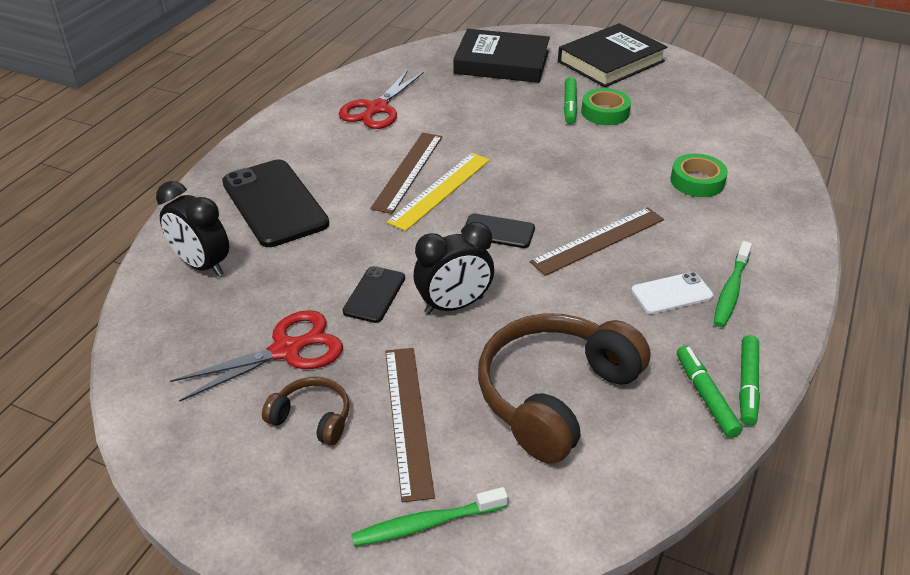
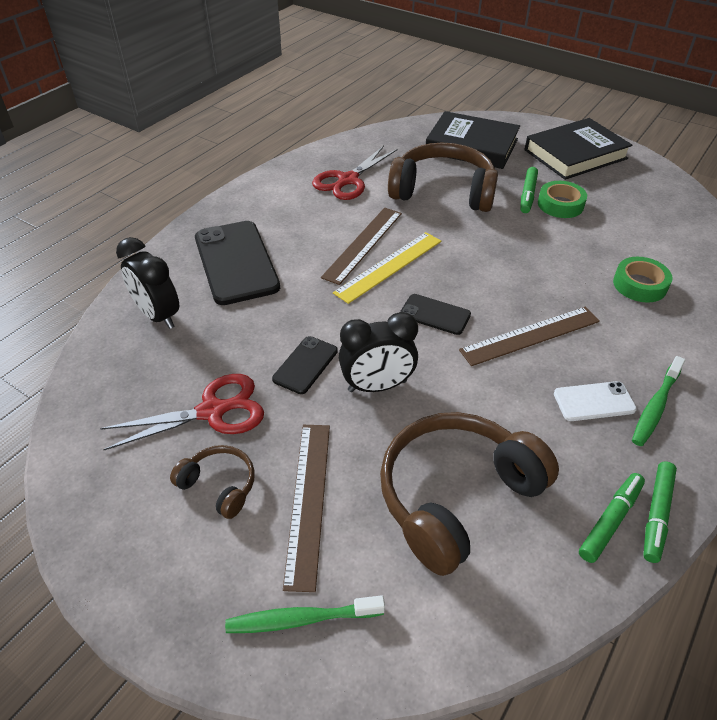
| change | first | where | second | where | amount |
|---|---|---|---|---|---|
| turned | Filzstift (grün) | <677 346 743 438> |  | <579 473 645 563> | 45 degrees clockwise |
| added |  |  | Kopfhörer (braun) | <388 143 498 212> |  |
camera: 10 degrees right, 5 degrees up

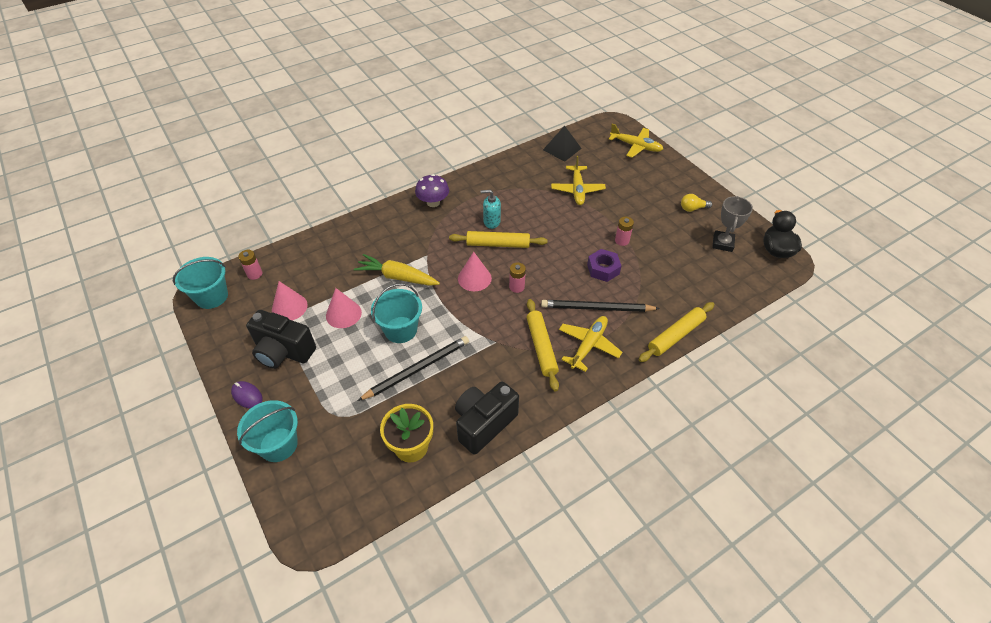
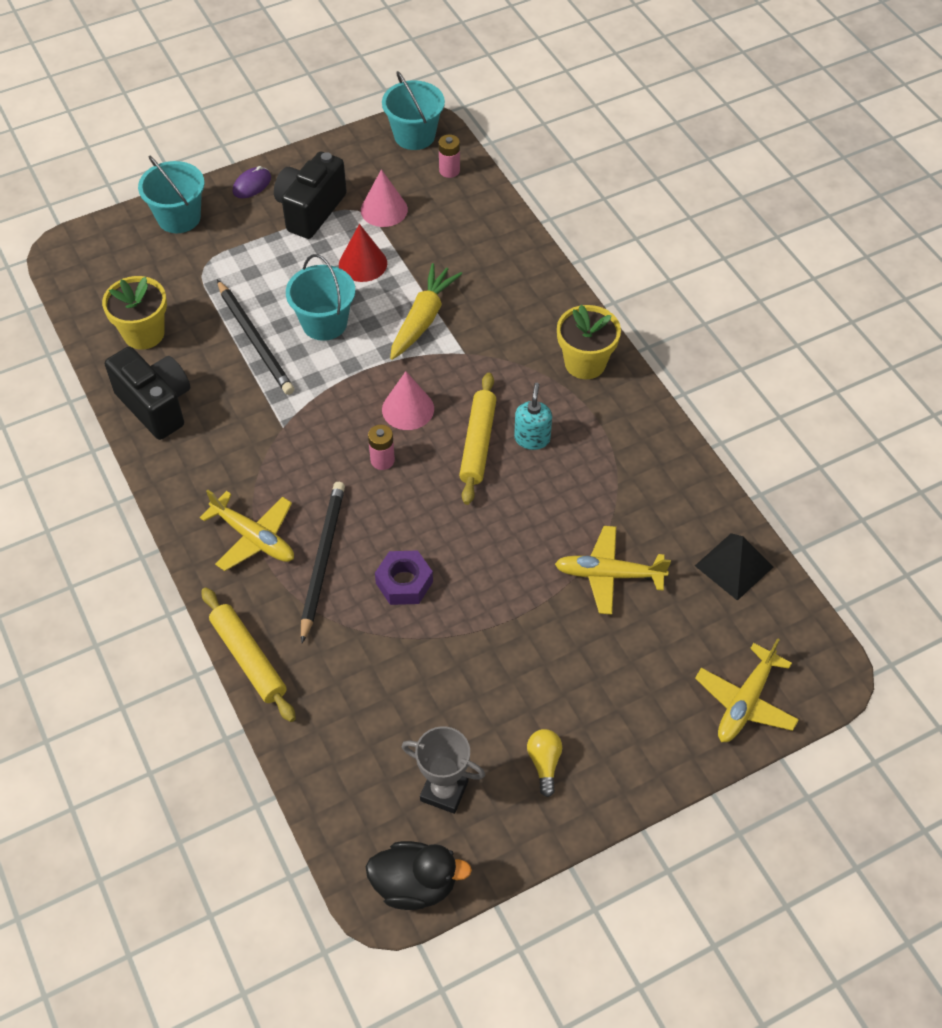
| change | first | where | second | where | amount |
|---|---|---|---|---|---|
| recoloured | Kegel (rosa) | <326 288 362 328> | Kegel (rot) | <339 224 387 282> |  |
| replaced | Pilz (lila) | <415 174 449 207> | Blumentopf (gelb) | <557 305 621 379> |  |
| removed | Nudelholz (gelb) | <527 299 559 391> |  |  |  |
| removed | Batterie (rosa) | <615 216 634 246> |  |  |  |
camera: 95 degrees right, 5 degrees up

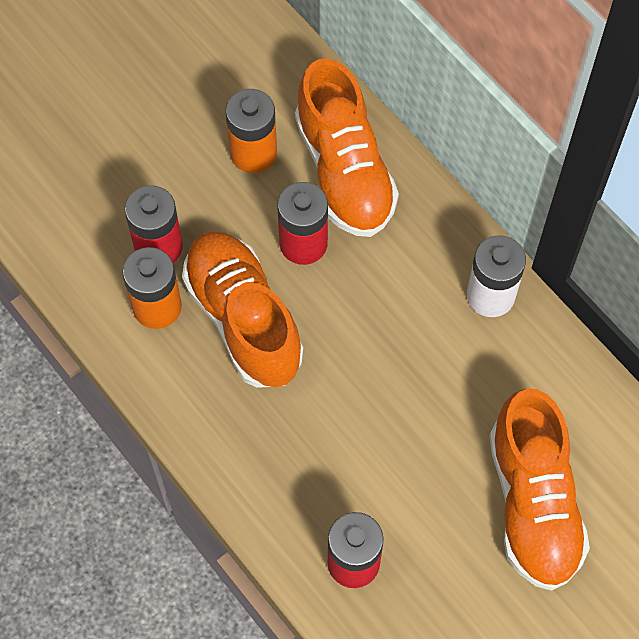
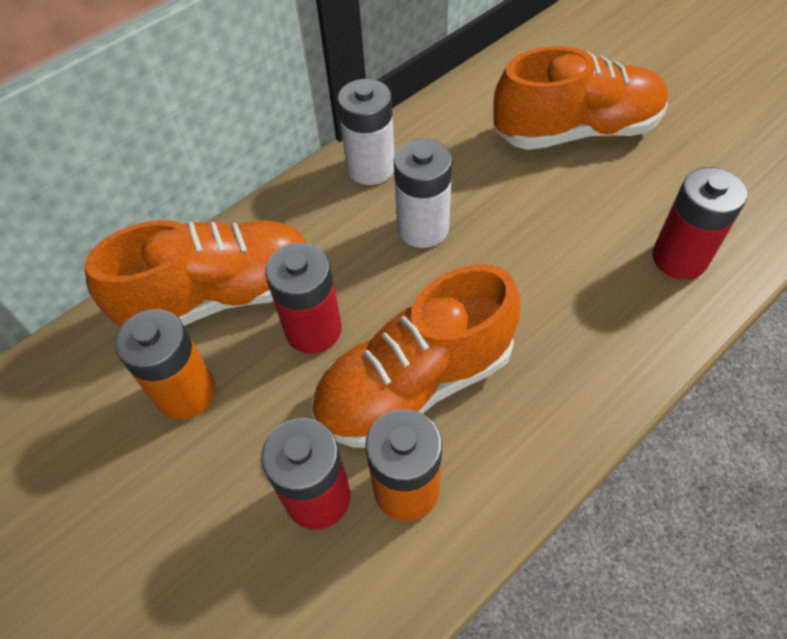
| change | first | where | second | where | amount |
|---|---|---|---|---|---|
| added |  |  | Batterie (weiß) | <394 139 452 248> |  |
camera: 90 degrees left, 10 degrees down

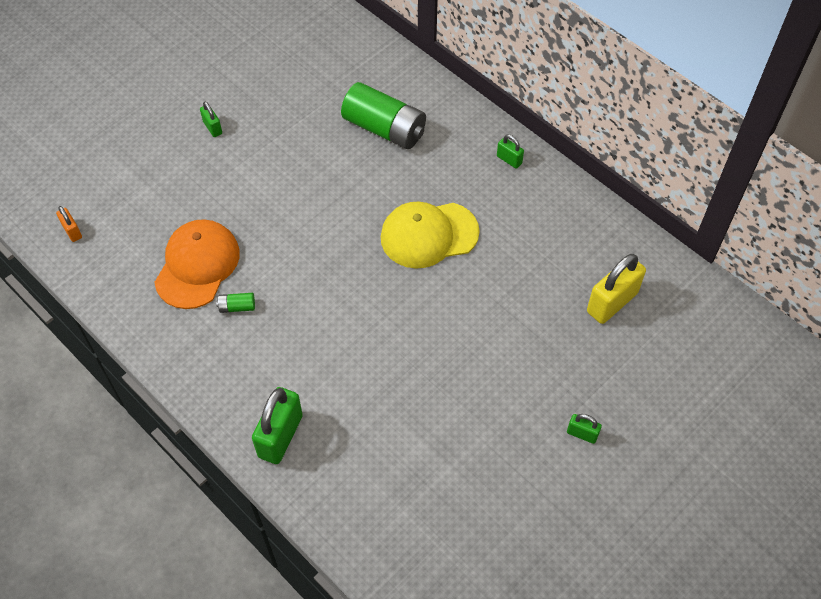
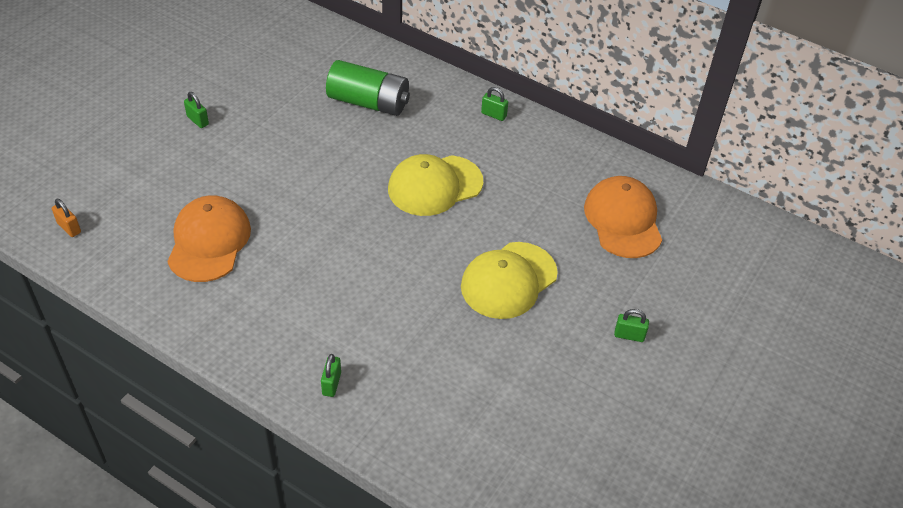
| change | first | where | second | where | amount |
|---|---|---|---|---|---|
| removed | Batterie (grün) | <216 293 255 313> |  |  |  |
| resized | Vorhängeschloss (grün) | <252 387 303 464> |  | <321 354 341 397> | x0.50 |
| replaced | Vorhängeschloss (gelb) | <587 254 646 324> | Kappe (orange) | <584 176 662 258> |  |
| added |  |  | Kappe (gelb) | <461 242 558 319> |  |
camera: 15 degrees left, 10 degrees down

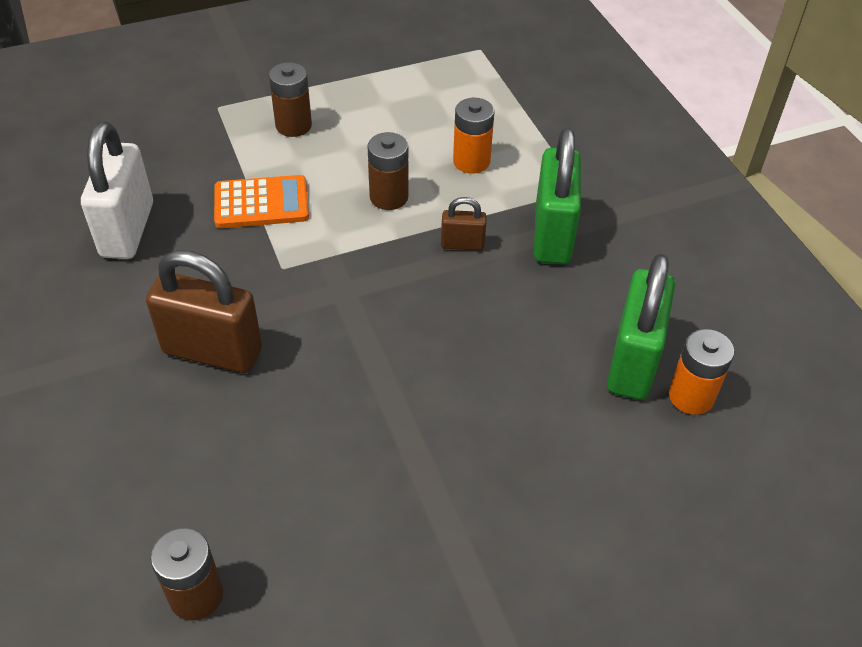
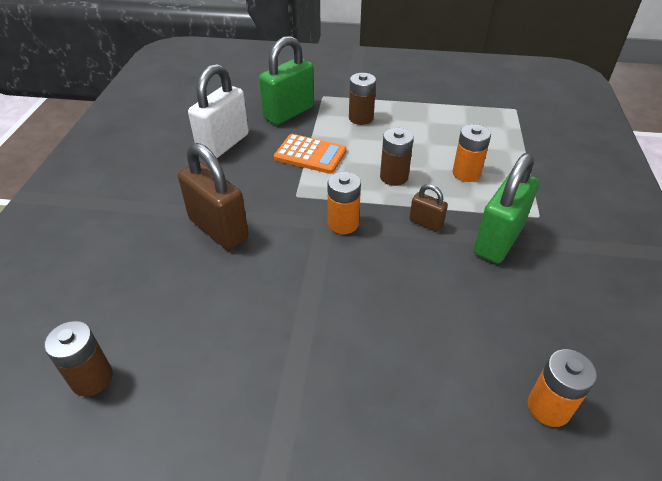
| change | first | where | second | where | amount |
|---|---|---|---|---|---|
| moved | Vorhängeschloss (grün) | <607 254 675 400> |  | <259 36 314 125> |  |
| added |  |  | Batterie (orange) | <328 171 361 234> |  |
camera: 30 degrees right, 5 degrees down

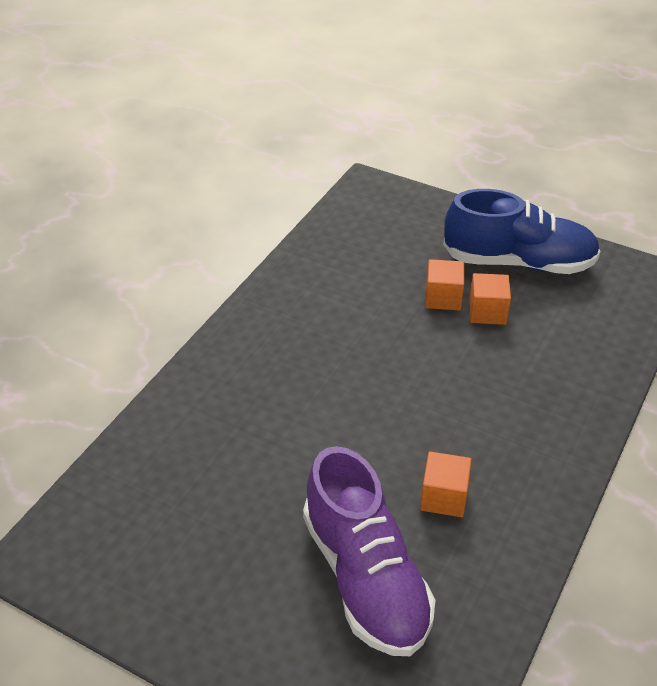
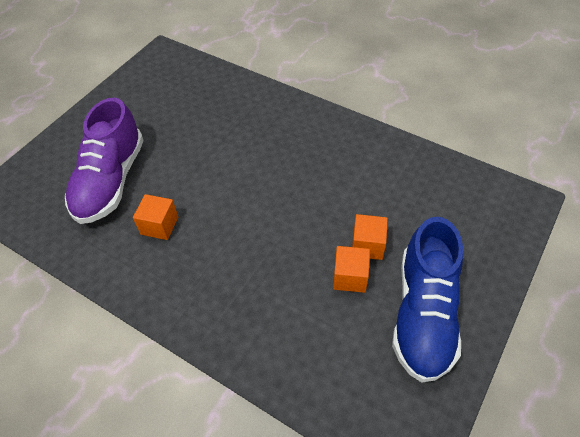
| change | first | where | second | where | amount |
|---|---|---|---|---|---|
| turned | Schuh (lila) | <303 446 435 656> |  | <65 98 144 224> | 60 degrees counterclockwise |
camera: 95 degrees right, 10 degrees up

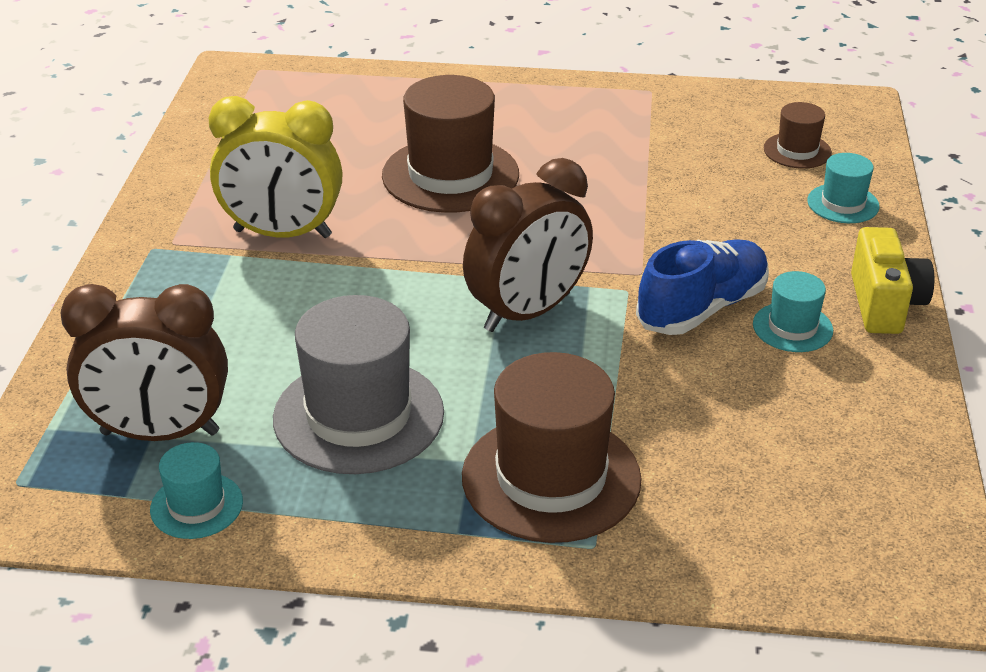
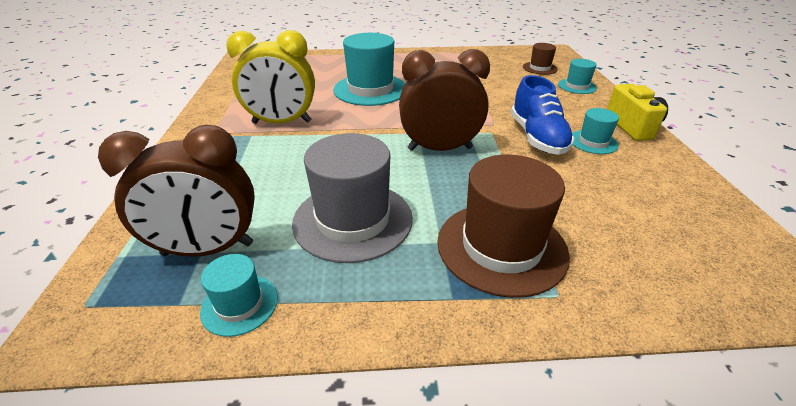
| change | first | where | second | where | amount |
|---|---|---|---|---|---|
| recoloured | Hut (braun) | <382 75 519 213> | Hut (türkis) | <333 33 405 106> |  |
| turned | Wecker (braun) | <463 158 593 332> |  | <399 49 490 151> | 135 degrees counterclockwise |
| turned | Schuh (blau) | <636 239 769 335> |  | <511 75 575 155> | 135 degrees clockwise |
camera: 10 degrees left, 0 degrees up

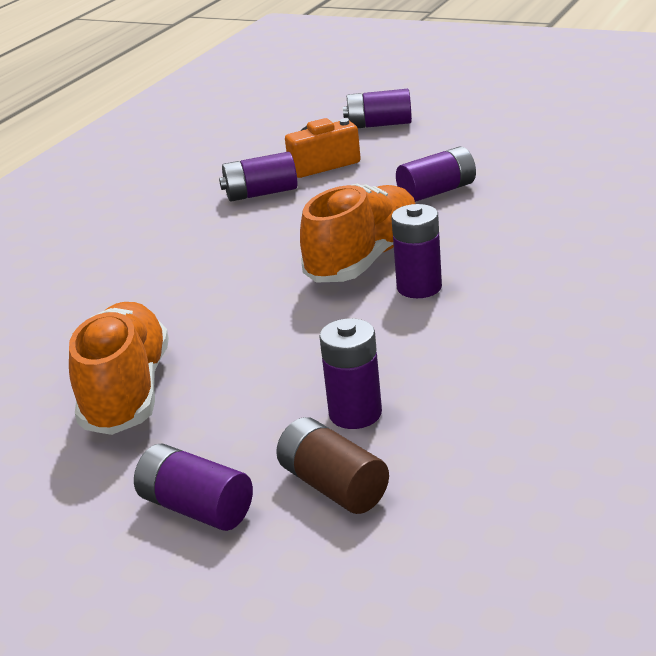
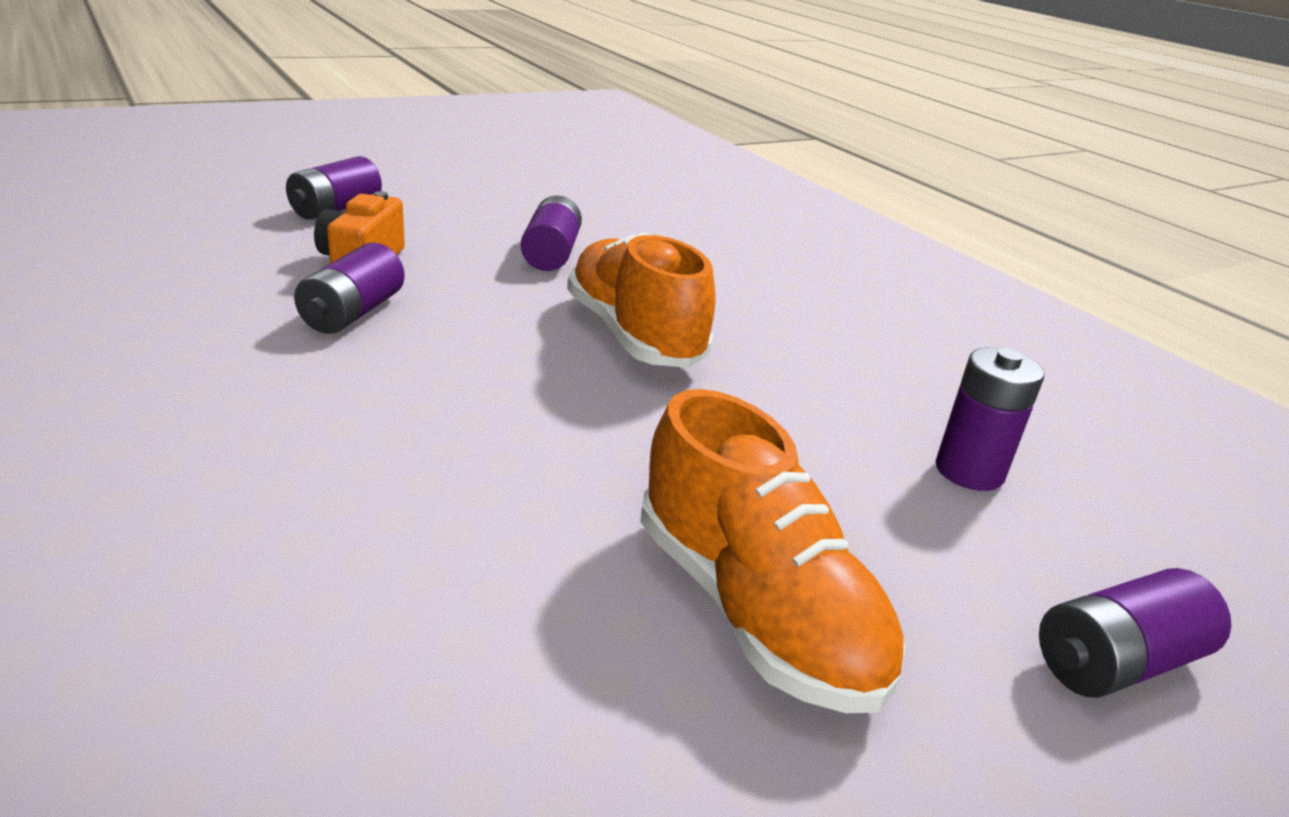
| change | first | where | second | where | amount |
|---|---|---|---|---|---|
| turned | Schuh (orange) | <69 302 169 435> |  | <640 389 906 713> | 150 degrees counterclockwise |
| removed | Batterie (braun) | <276 417 389 514> |  |  |  |
| removed | Batterie (lila) | <391 204 442 298> |  |  |  |
camera: 65 degrees left, 0 degrees up

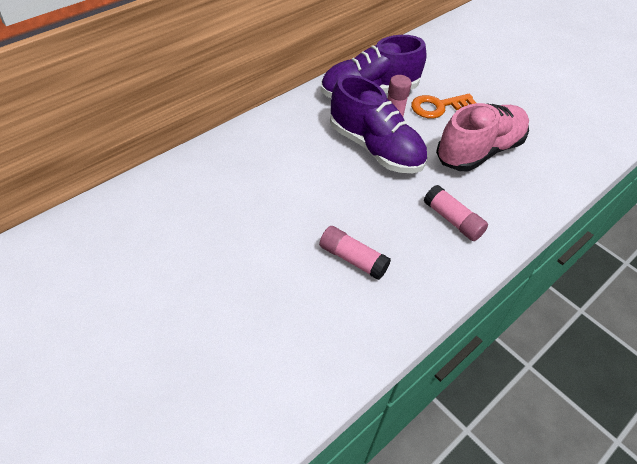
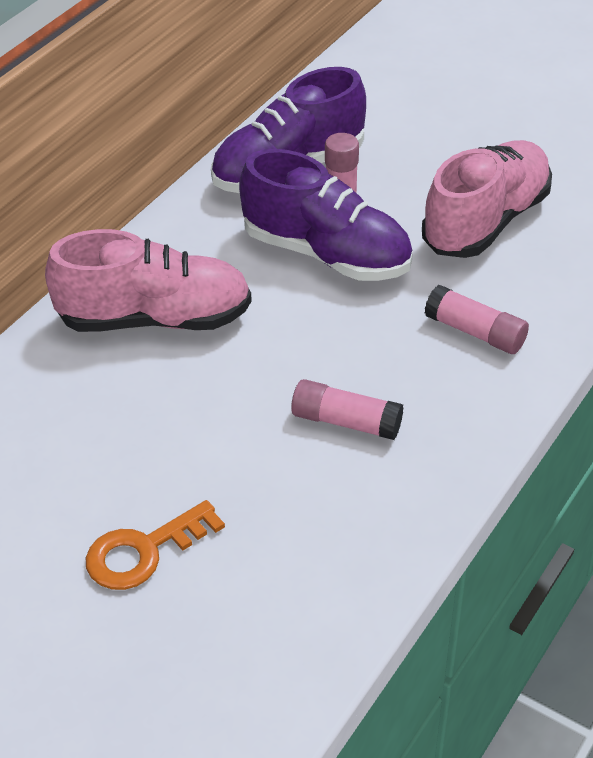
| change | first | where | second | where | amount |
|---|---|---|---|---|---|
| moved | Schlüssel (orange) | <411 94 476 118> |  | <86 500 225 590> |  |
| added |  |  | Schuh (rosa) | <45 229 252 332> |  |
camera: 10 degrees left, 5 degrees down

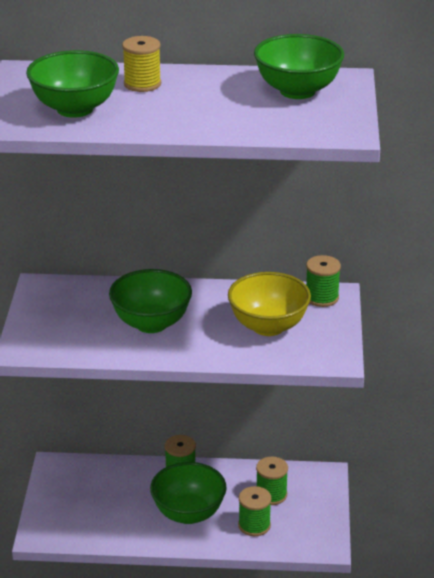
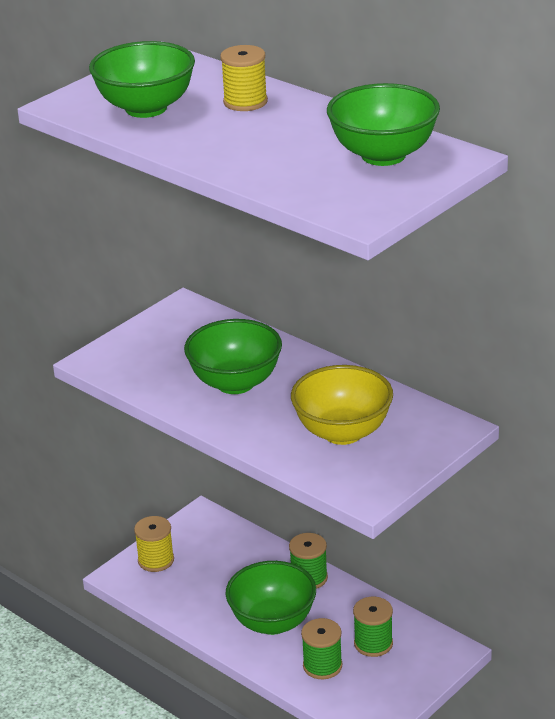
| change | first | where | second | where | amount |
|---|---|---|---|---|---|
| removed | Garnrolle (grün) | <306 255 341 307> |  |  |  |
| added |  |  | Garnrolle (gelb) | <134 516 174 572> |  |
camera: 40 degrees right, 0 degrees up

